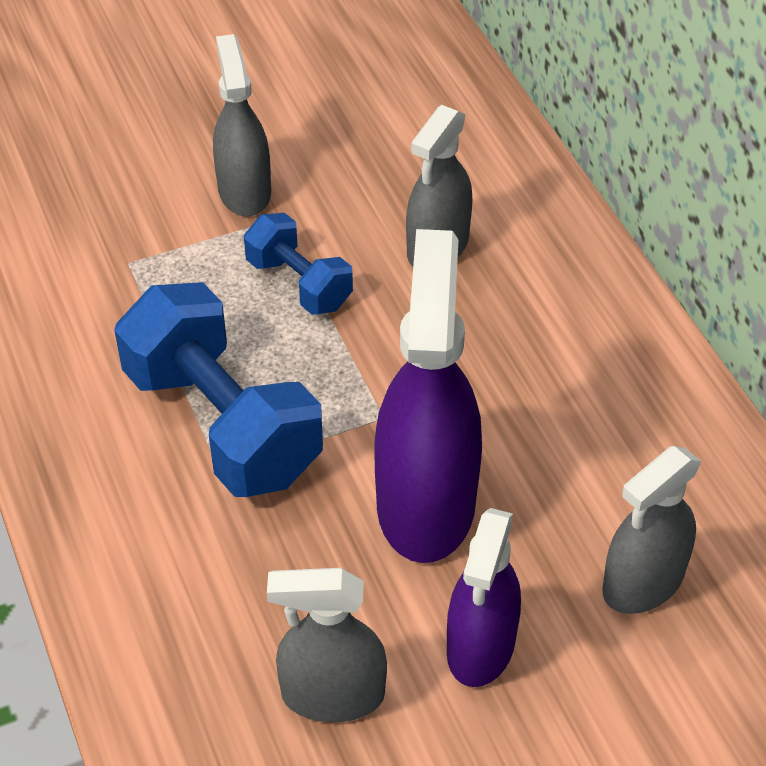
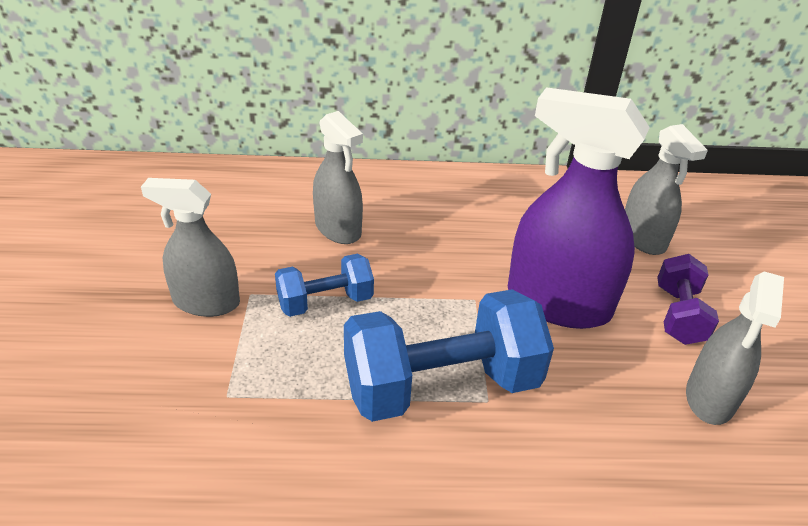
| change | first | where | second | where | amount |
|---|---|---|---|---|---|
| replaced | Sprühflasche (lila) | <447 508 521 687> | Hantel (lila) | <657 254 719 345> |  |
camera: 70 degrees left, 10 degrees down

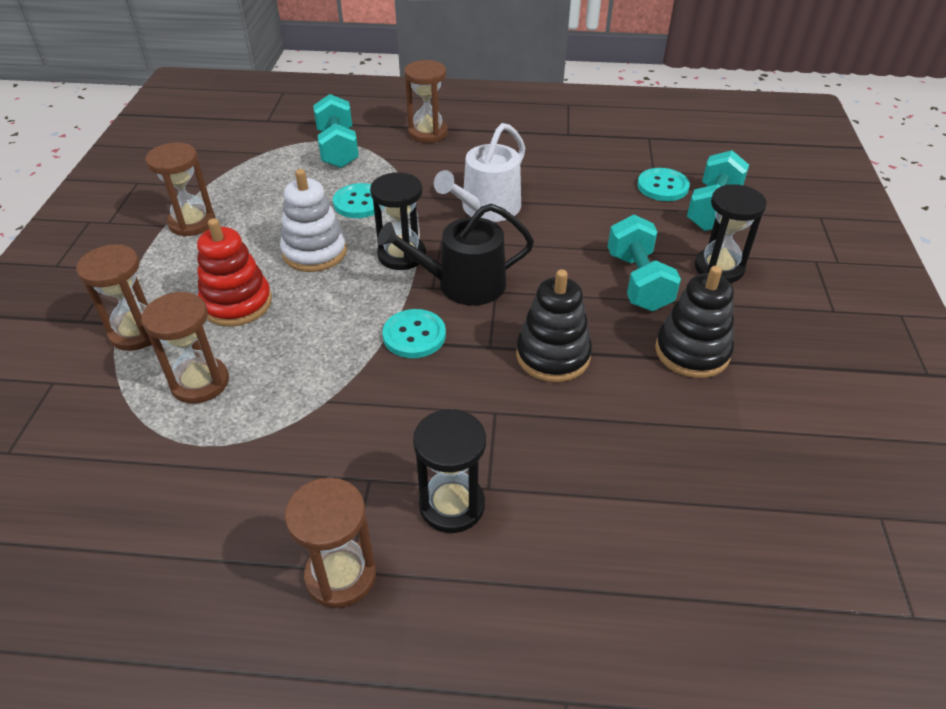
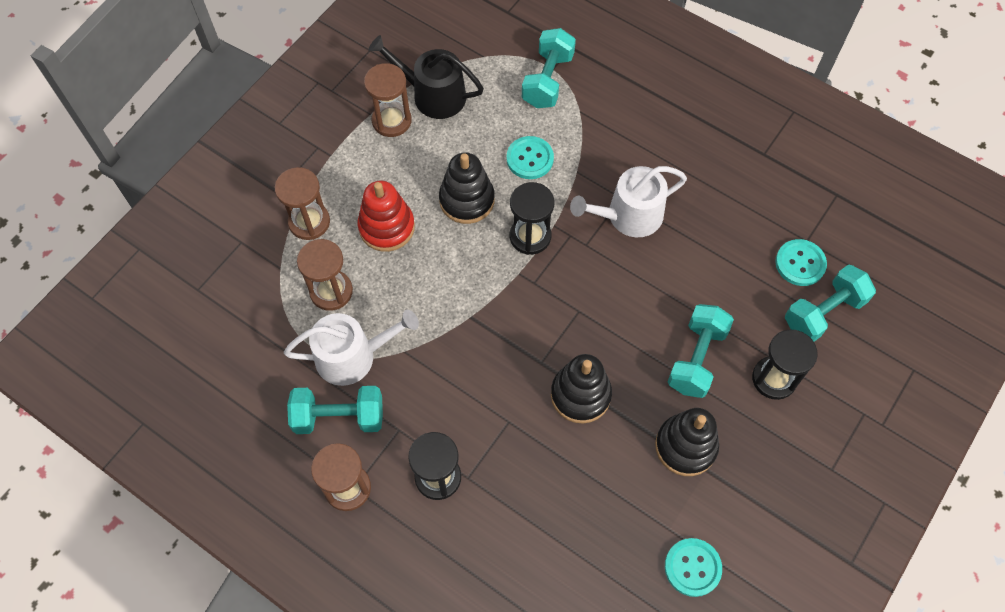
| change | first | where | second | where | amount |
|---|---|---|---|---|---|
| recoloured | Stapelspielzeug (weiß) | <280 169 347 272> | Stapelspielzeug (schwarz) | <439 153 495 224> |  |
| moved | Gießkanne (schwarz) | <377 203 534 306> |  | <368 35 484 119> |  |
| moved | Knopf (türkis) | <382 309 446 358> |  | <665 538 722 597> |  |
| removed | Sanduhr (braun) | <404 60 448 143> |  |  |  |
| added |  |  | Gießkanne (weiß) | <284 310 419 386> |  |
| added |  |  | Hantel (türkis) | <287 386 383 434> |  |
camera: 30 degrees right, 20 degrees up

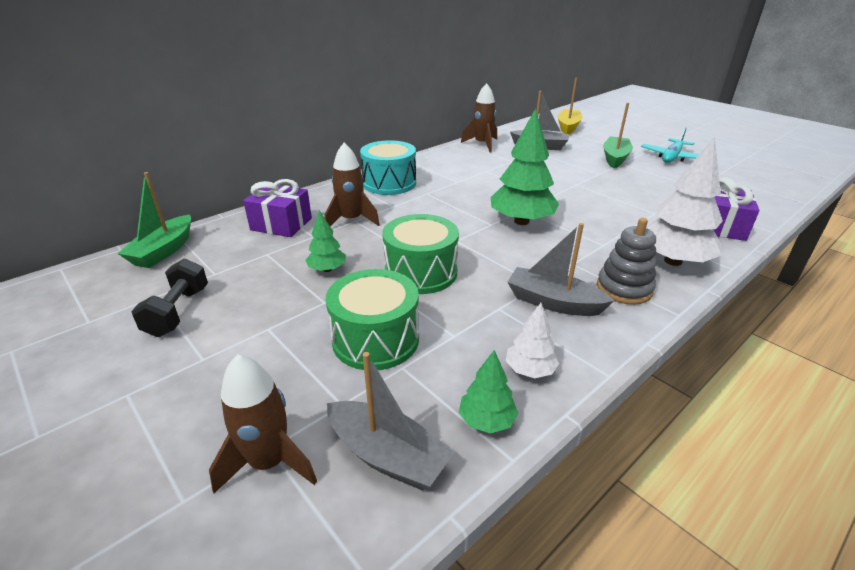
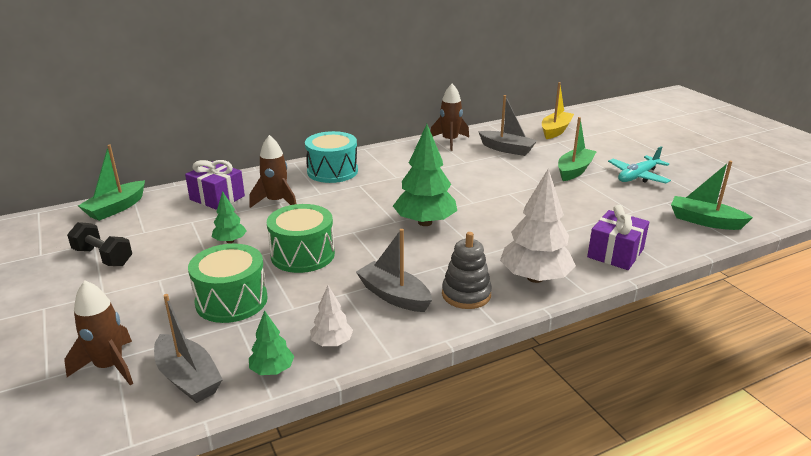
| change | first | where | second | where | amount |
|---|---|---|---|---|---|
| turned | Hantel (schwarz) | <131 259 208 337> |  | <67 222 132 266> | 75 degrees counterclockwise |
| added |  |  | Boot (grün) | <671 161 753 230> |  |
camera: 15 degrees right, 5 degrees down

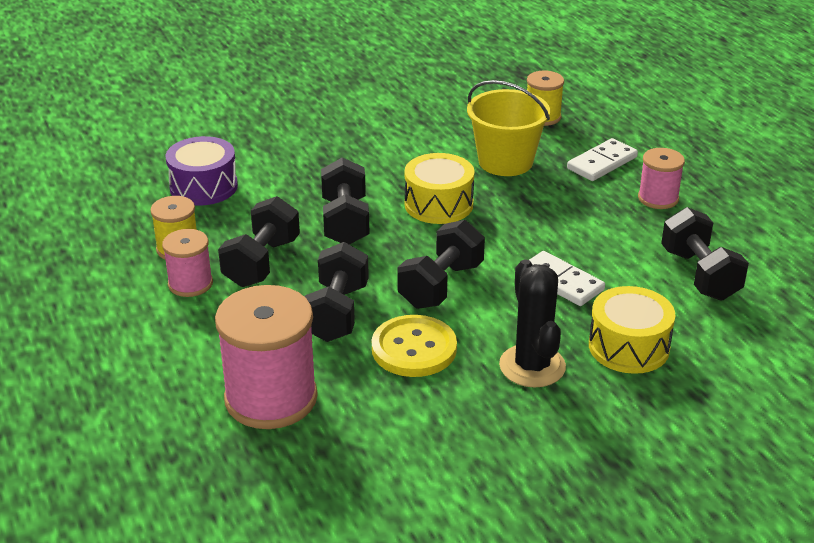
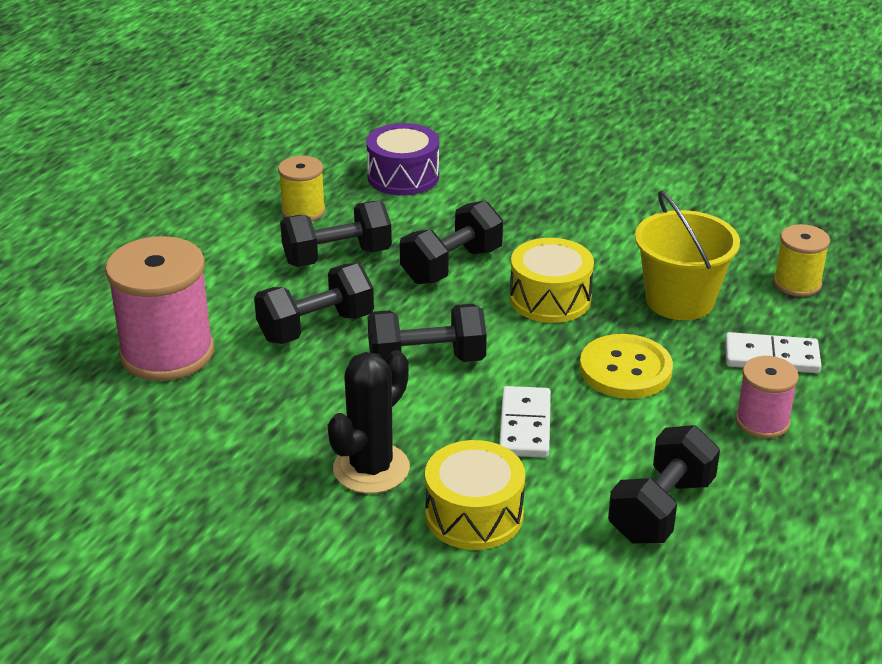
| change | first | where | second | where | amount |
|---|---|---|---|---|---|
| removed | Garnrolle (rosa) | <162 229 213 297> |  |  |  |
| moved | Knopf (gelb) | <372 315 457 377> |  | <580 334 673 399> |  |
camera: 50 degrees right, 0 degrees up

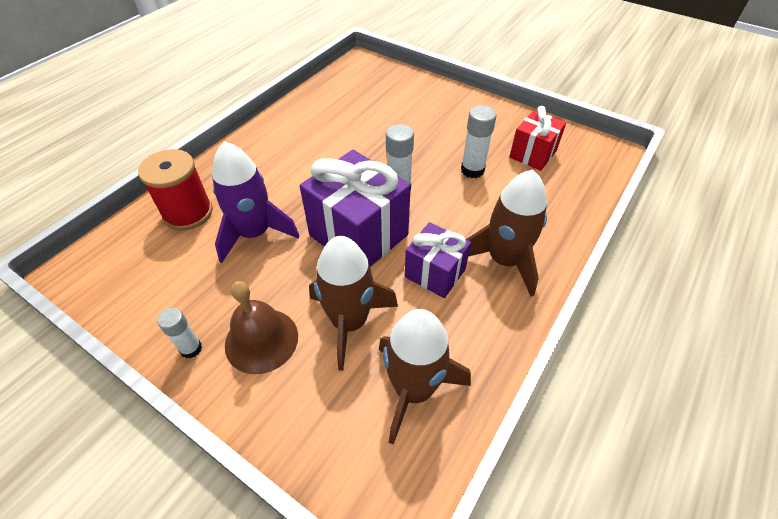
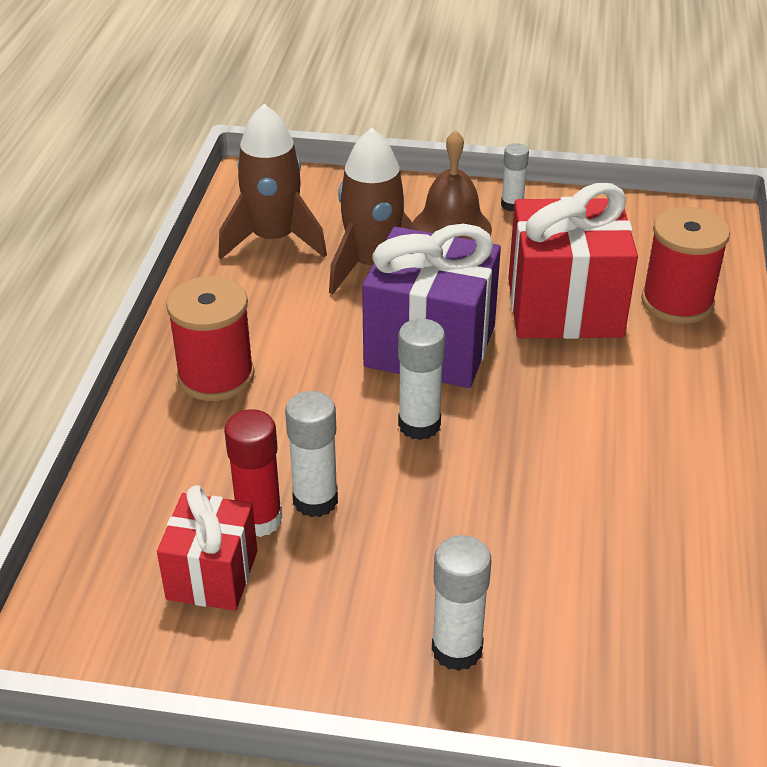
| change | first | where | second | where | amount |
|---|---|---|---|---|---|
| replaced | Rakete (lila) | <212 141 299 263> | Geschenk (rot) | <508 183 638 339> |  |
| removed | Geschenk (lila) | <405 222 471 298> |  |  |  |
| replaced | Rakete (braun) | <466 169 547 297> | Garnrolle (rot) | <166 276 255 401> |  |
| added |  |  | Klebestift (rot) | <224 409 282 537> |  |
| added |  |  | Klebestift (weiß) | <432 535 492 671> |  |
camera: 155 degrees right, 10 degrees down

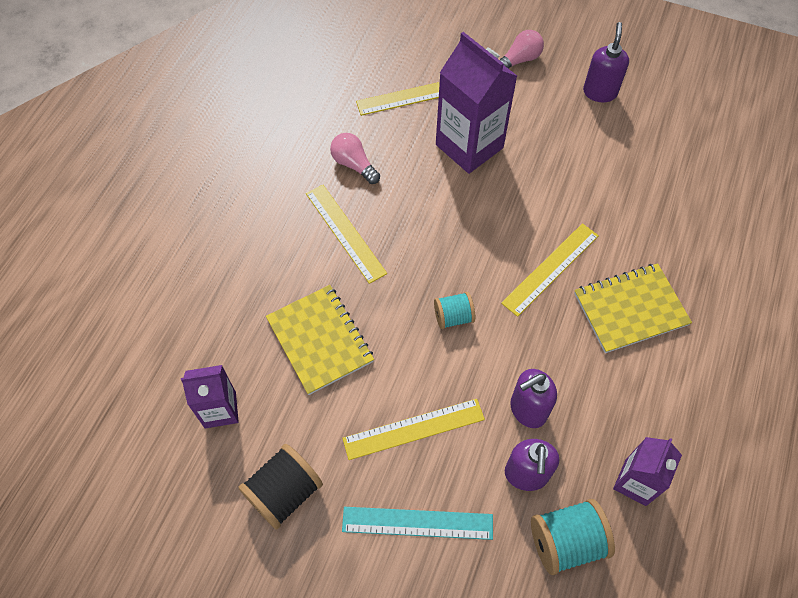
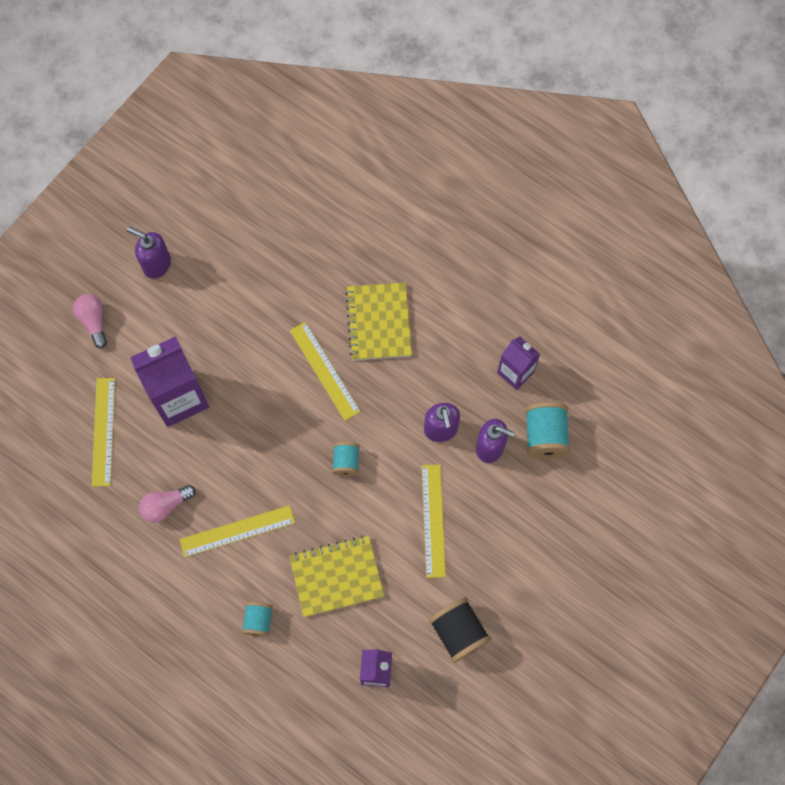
| change | first | where | second | where | amount |
|---|---|---|---|---|---|
| removed | Lineal (türkis) | <342 507 493 540> |  |  |  |
| added |  |  | Garnrolle (türkis) | <241 602 273 637> |  |
camera: 75 degrees left, 10 degrees up

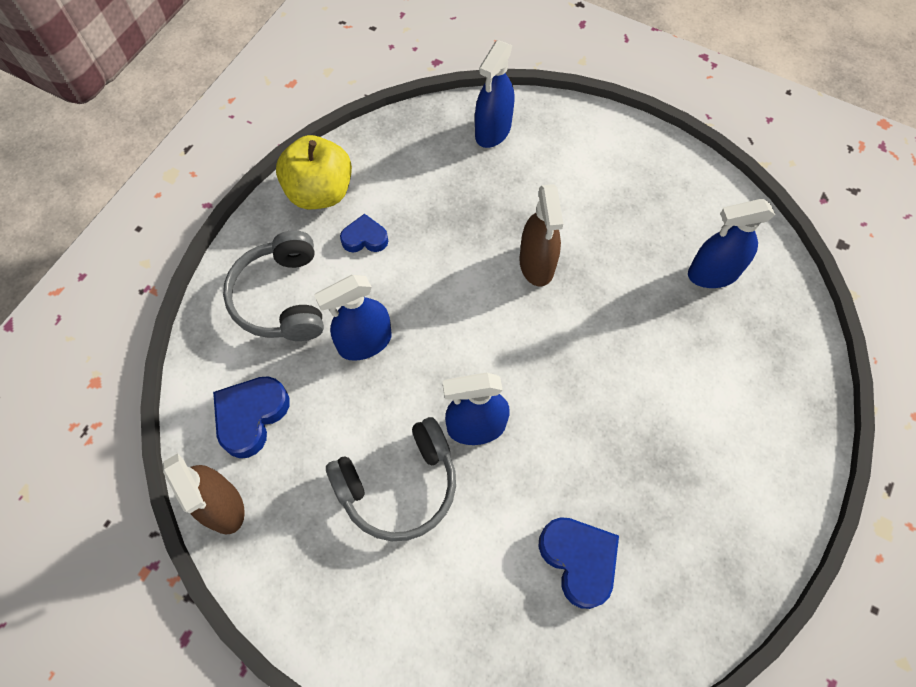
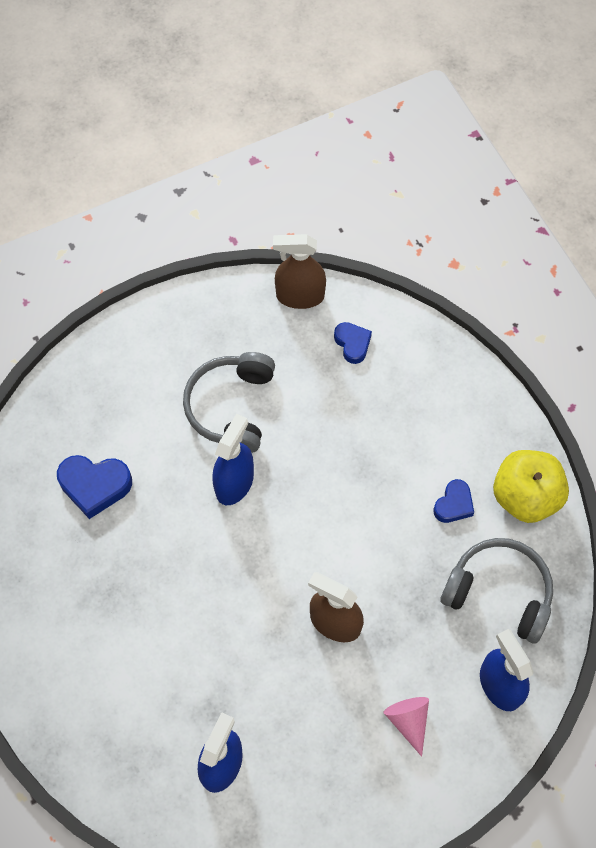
| change | first | where | second | where | amount |
|---|---|---|---|---|---|
| resized | Herz (blau) | <213 376 290 458> |  | <334 322 372 364> | x0.62 |
| moved | Kopfhörer (grau) | <223 230 324 341> |  | <440 538 553 644> |  |
| removed | Sprühflasche (blau) | <314 275 392 361> |  |  |  |
| added |  |  | Kegel (rosa) | <384 697 429 757> |  |
camera: 125 degrees right, 0 degrees up

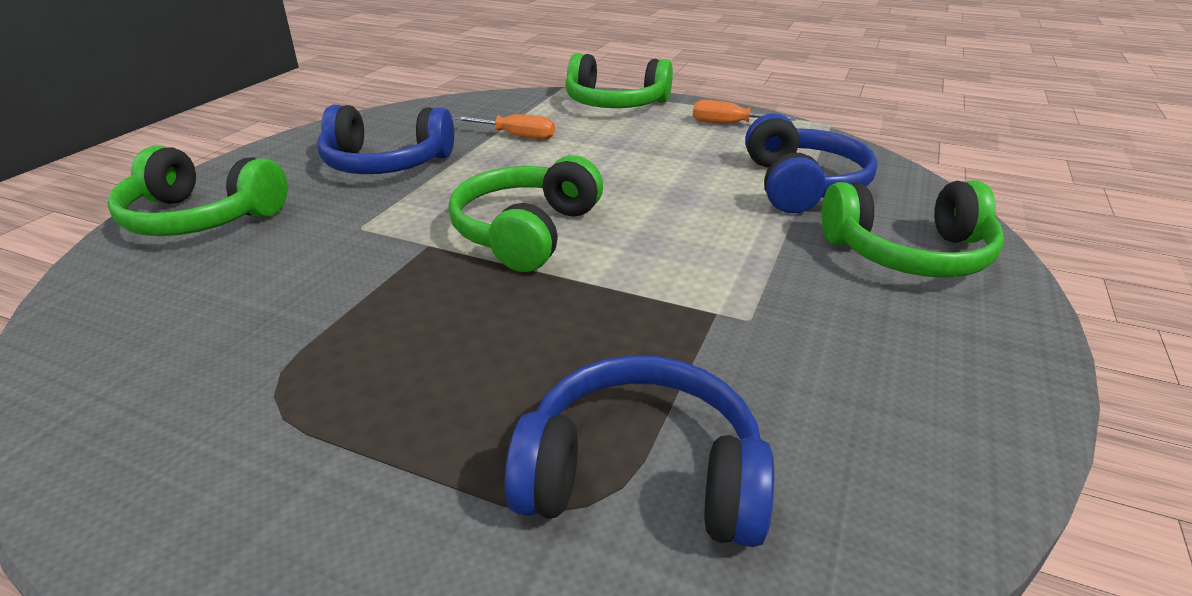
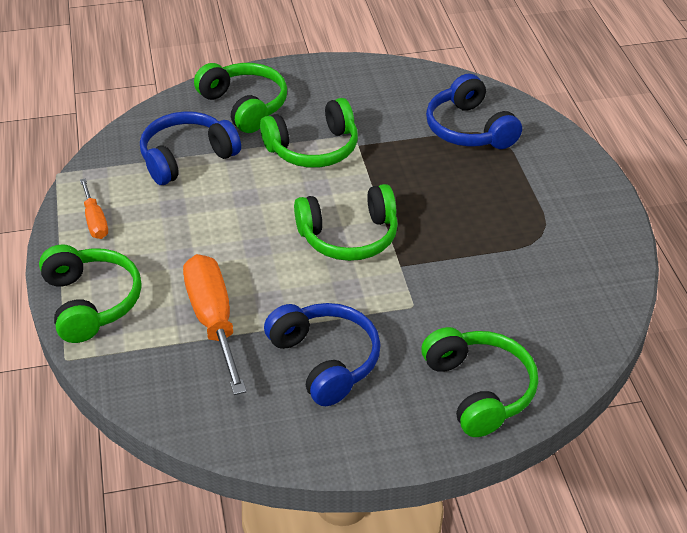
| change | first | where | second | where | amount |
|---|---|---|---|---|---|
| resized | Schraubenzieher (orange) | <455 114 555 139> |  | <183 254 247 395> | x1.86 |
| added |  |  | Kopfhörer (grün) | <260 98 358 168> |  |
camera: 125 degrees left, 10 degrees up

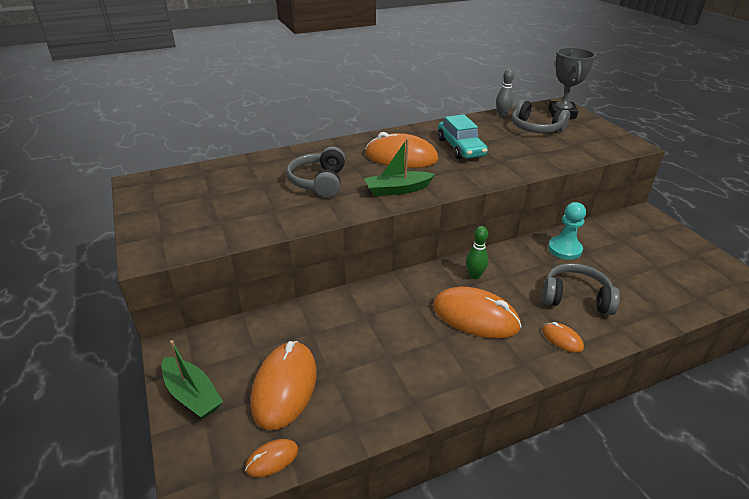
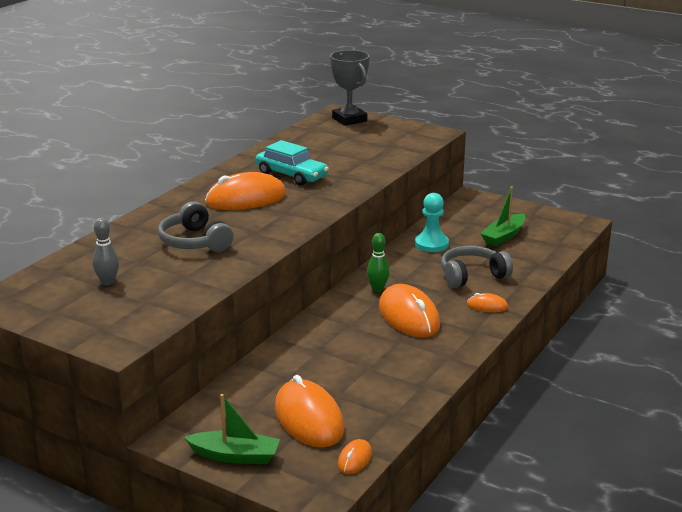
| change | first | where | second | where | amount |
|---|---|---|---|---|---|
| moved | Boot (grün) | <364 139 435 196> |  | <480 187 526 246> |  |
| turned | Computermaus (orange) | <433 287 522 338> |  | <379 284 440 338> | 75 degrees clockwise |
| moved | Bowlingkegel (grau) | <496 69 514 116> |  | <92 218 119 285> |  |
| removed | Kopfhörer (grau) | <512 100 570 133> |  |  |  |
camera: 35 degrees left, 10 degrees down

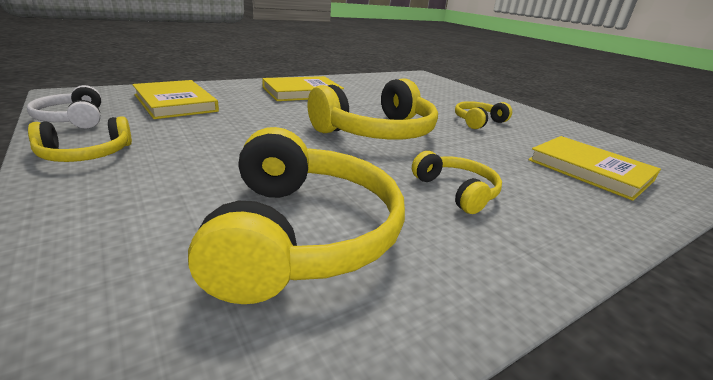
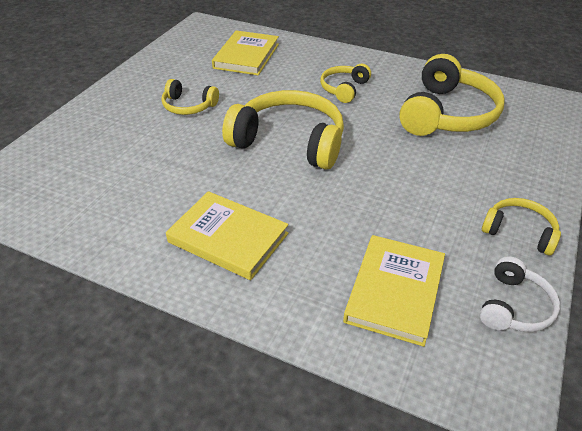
| change | first | where | second | where | amount |
|---|---|---|---|---|---|
| turned | Kopfhörer (gelb) | <188 127 405 304> |  | <399 54 505 136> | 150 degrees clockwise |
camera: 120 degrees left, 15 degrees up

